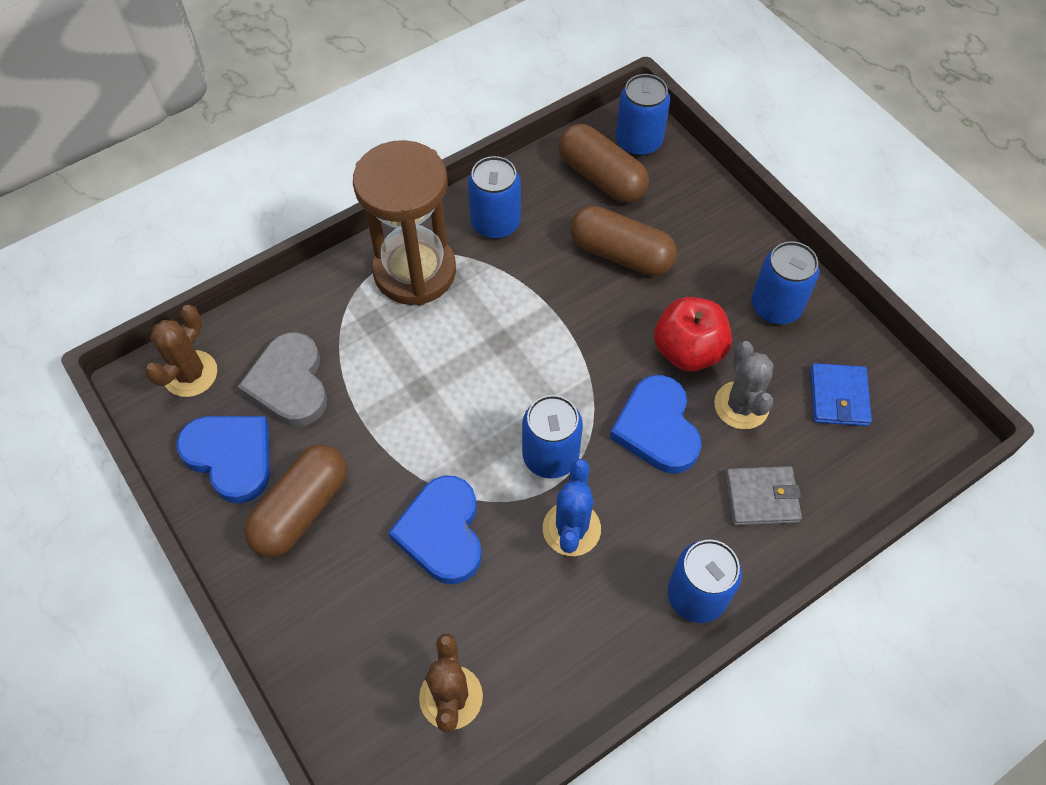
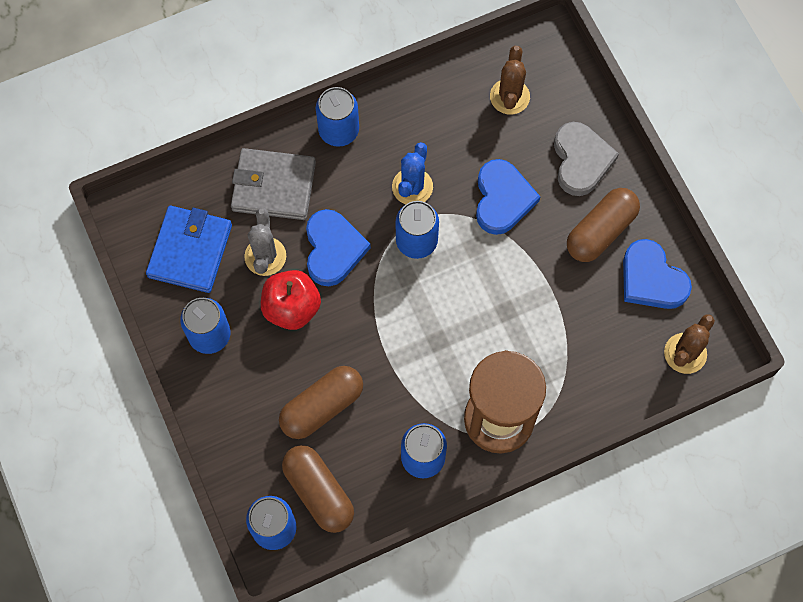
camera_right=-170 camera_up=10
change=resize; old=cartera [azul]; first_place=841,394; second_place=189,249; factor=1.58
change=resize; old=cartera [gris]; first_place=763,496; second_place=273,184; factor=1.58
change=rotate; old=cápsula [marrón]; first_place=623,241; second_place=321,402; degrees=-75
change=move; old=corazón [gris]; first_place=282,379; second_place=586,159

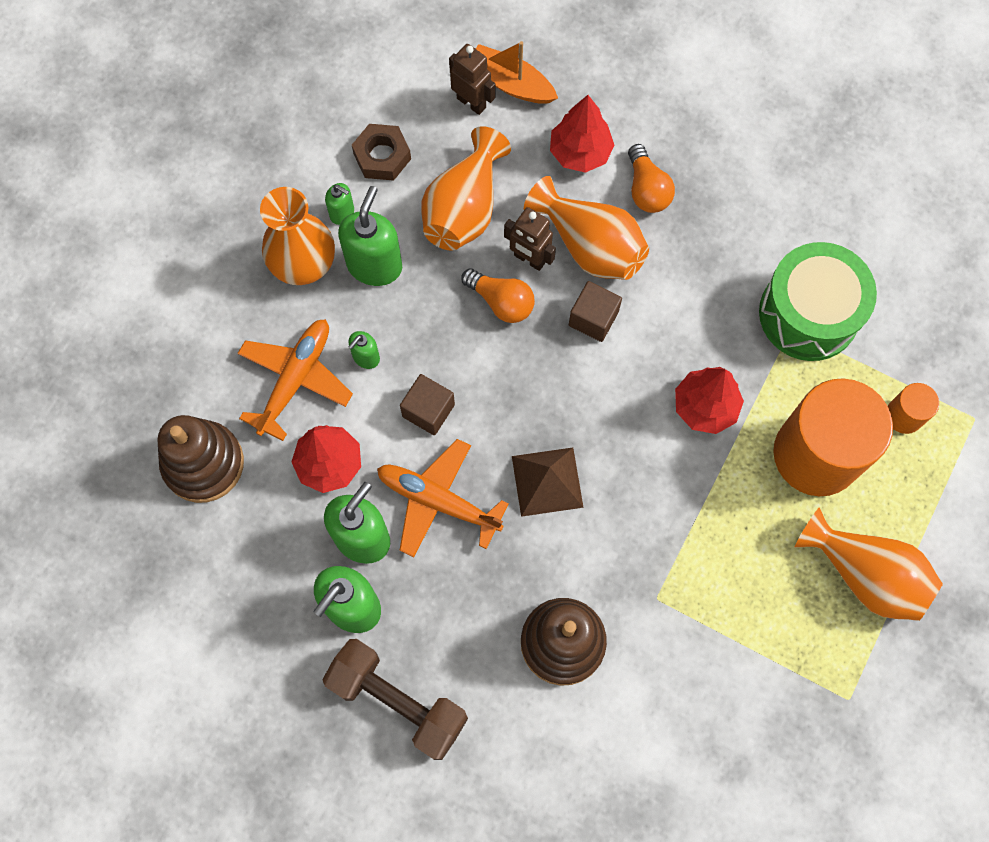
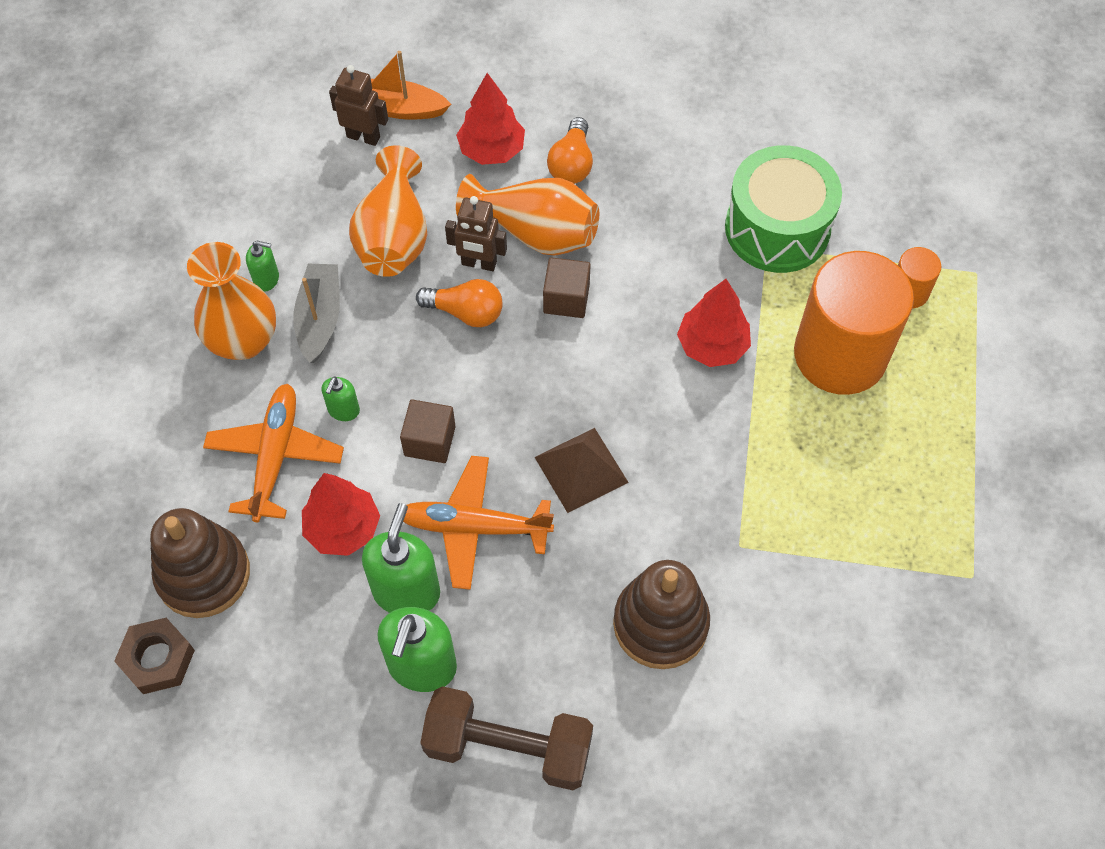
camera_right=-20 camera_up=-10
change=move; old=tuerca [marrón]; first_place=381,152; second_place=154,656
change=replace; old=dispensador de jabón [verde]; new=barco [gris]; first_place=370,236; second_place=316,313
change=rotate; old=bombilla [naranja]; first_place=651,178; second_place=570,150; degrees=45
change=delete; old=florero [naranja]; first_place=868,564

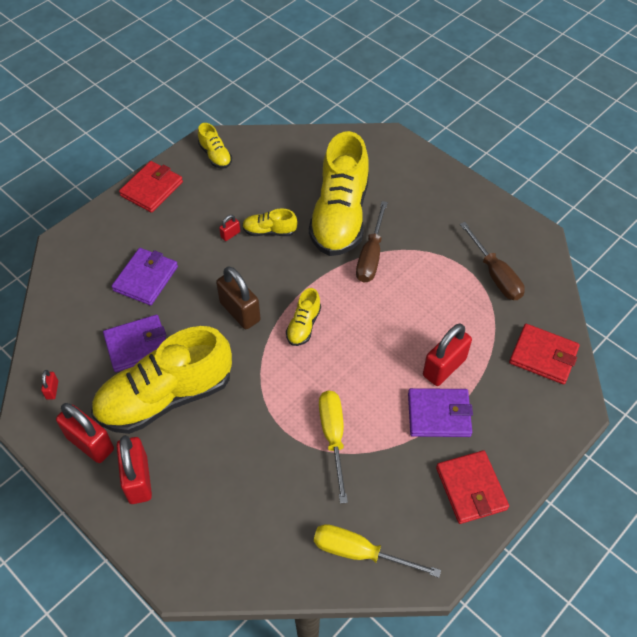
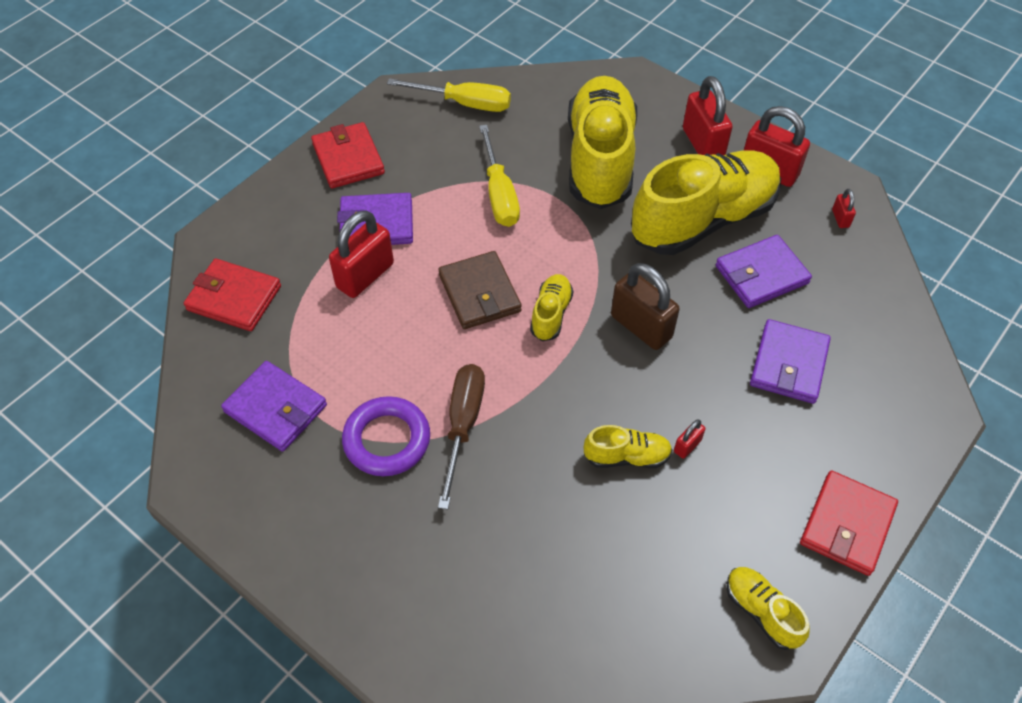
camera_right=175 camera_up=0
change=replace; old=destornillador [marrón]; new=cartera [morado]; first_place=492,261; second_place=274,406
change=insert; new=anillo [morado]; second_place=386,436
change=insert; new=cartera [marrón]; second_place=480,290
change=move; old=zapato [amarillo]; first_place=339,193; second_place=602,142

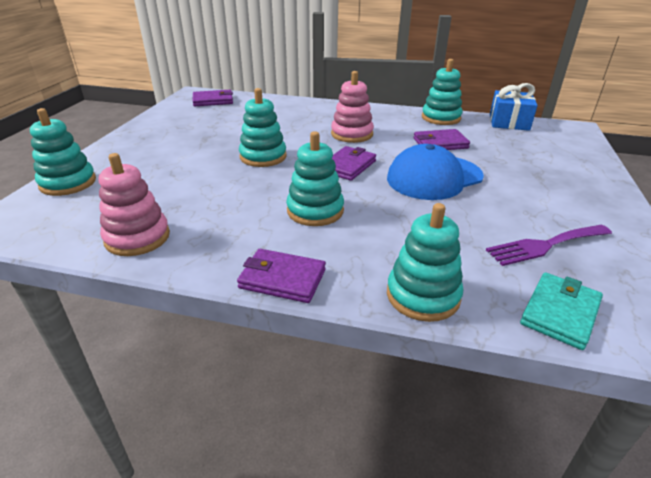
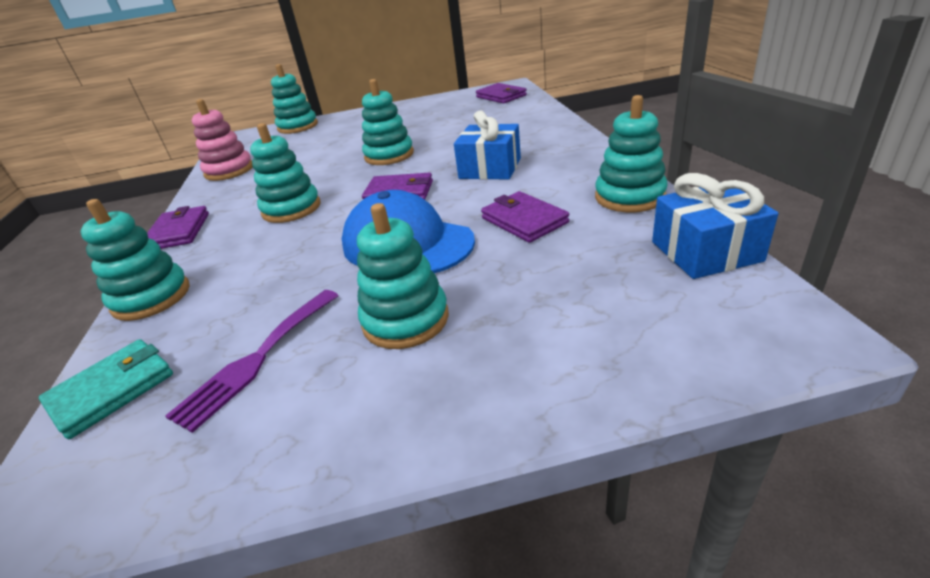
camera_right=70 camera_up=0
change=rotate; old=cartera [turquesa]; first_place=561,311; second_place=106,389; degrees=-60
change=rotate; old=tenedor [morado]; first_place=549,245; second_place=252,361; degrees=-105
change=insert; new=juguete apilable [turquesa]; second_place=403,276
change=replace; old=juguete apilable [rosa]; new=regalo [azul]; first_place=352,107; second_place=487,145

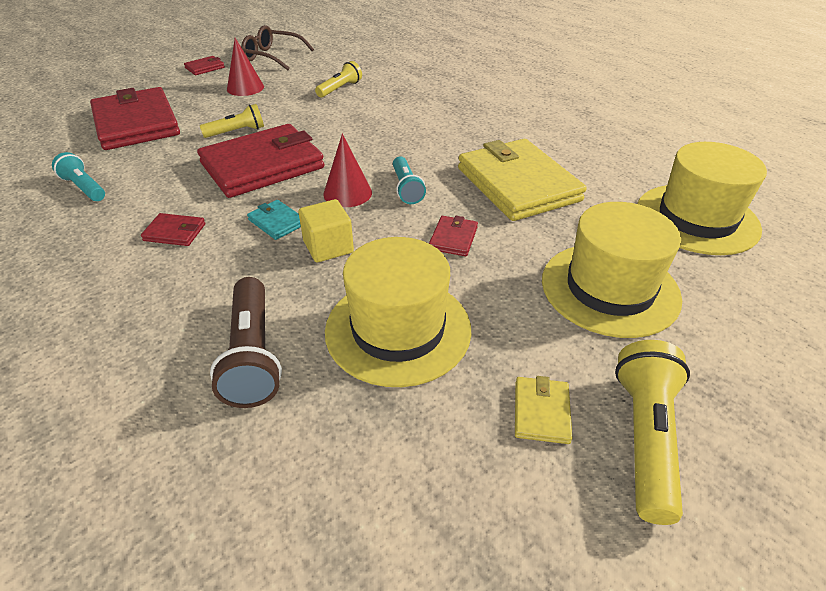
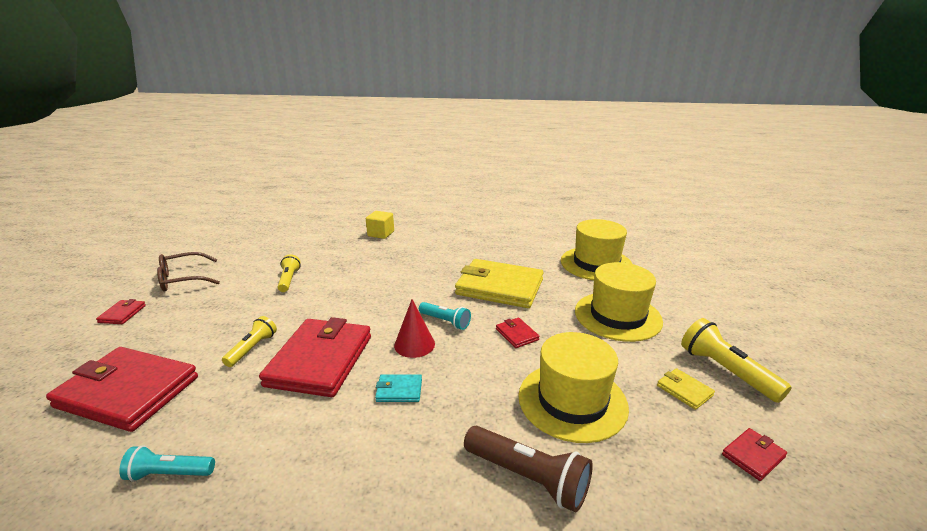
camera_right=-45 camera_up=-15
change=move; old=cubo [amarillo]; first_place=326,231; second_place=380,225
change=move; old=cartera [rojo]; first_place=173,229; second_place=754,454
change=delete; old=cono [rojo]; first_place=245,67

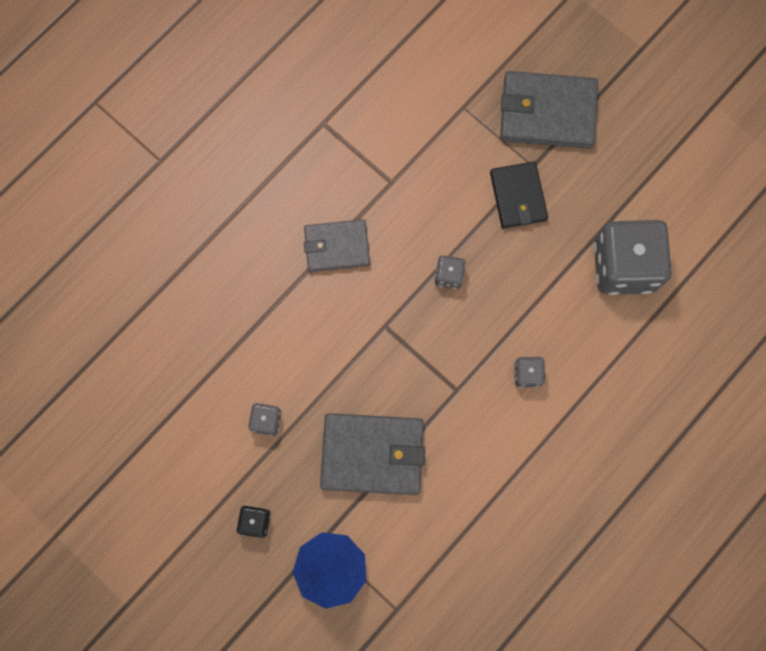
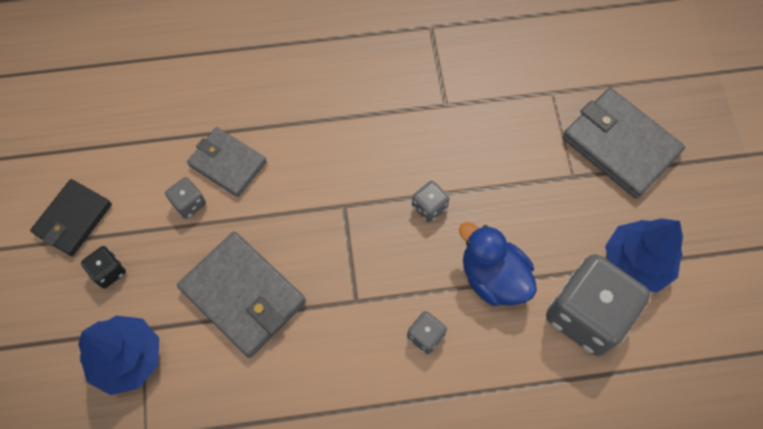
camera_right=40 camera_up=-10
change=move; old=cartera [negro]; first_place=519,195; second_place=71,217
change=move; old=cartera [gris]; first_place=337,245; second_place=227,162
change=insert; new=pato [azul]; second_place=498,264
change=insert; new=árbol [azul]; second_place=644,255

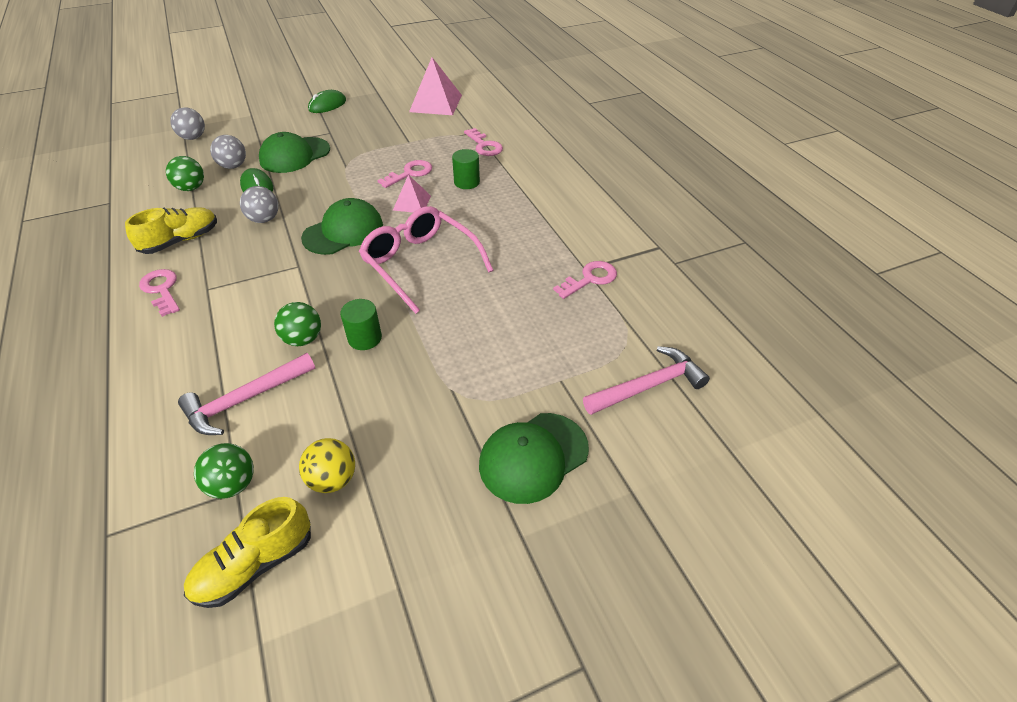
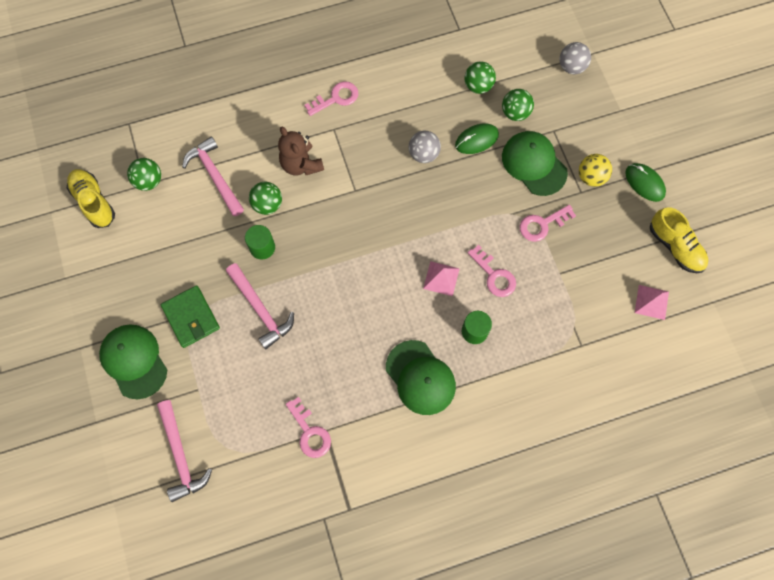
camera_right=95 camera_up=25
change=insert; new=cartera [verde]; second_place=190,316
change=insert; new=martillo [rosa]; second_place=260,306
change=insert; new=osito [marrón]; second_place=301,151
change=move; old=gorra [verde]; first_place=342,226; second_place=421,377
change=recolor; old=pelota [gris]; new=pelota [verde]; first_place=228,152; second_place=518,105
change=move; old=llave [rosa]; first_place=483,142; second_place=548,223
change=move; old=pelota [amarillo]; first_place=327,465; second_place=595,170
change=resize; old=pirámide [rosa]; first_place=435,86; second_place=652,302; factor=0.57
change=move; old=zapato [amarillo]; first_place=171,230; second_place=679,240
change=delete; old=gafas [rosa]; first_place=426,260

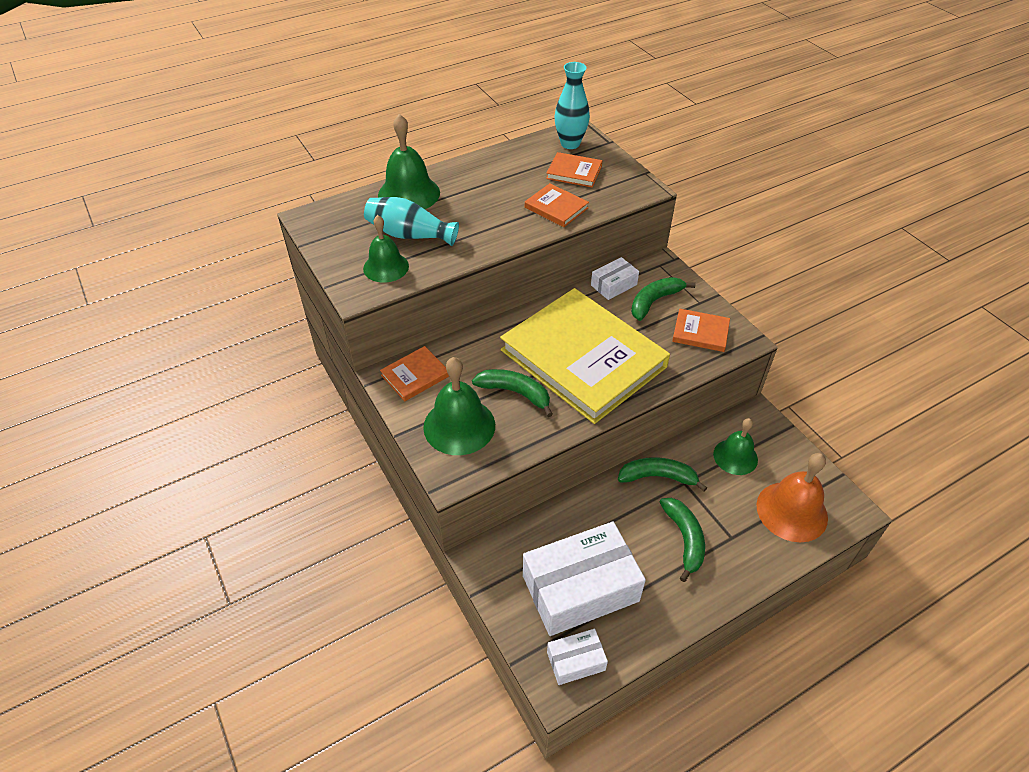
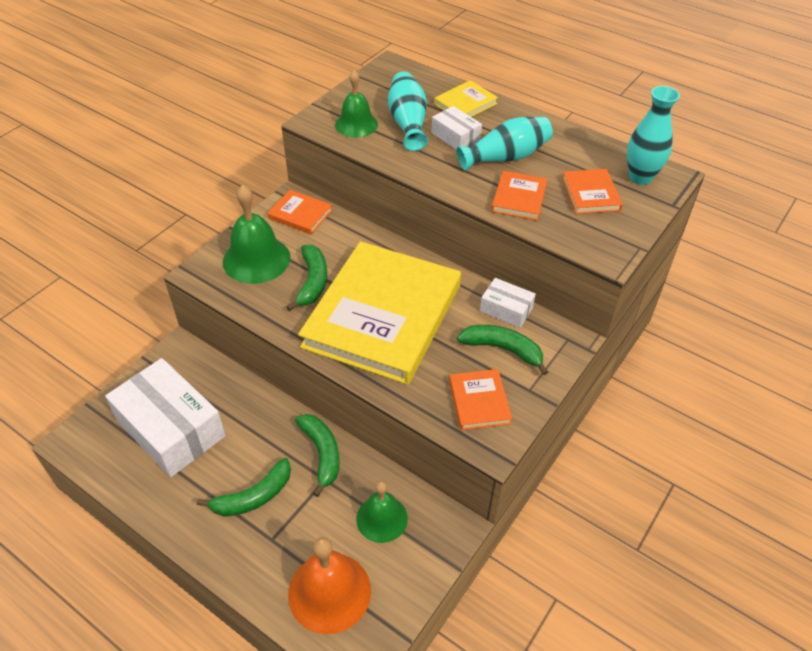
camera_right=65 camera_up=0
change=move; old=caja [blanco]; first_place=577,657; second_place=457,127
change=replace; old=campana [verde]; new=libro [amarillo]; first_place=409,161; second_place=466,98
change=insert; new=florero [turquesa]; second_place=504,144

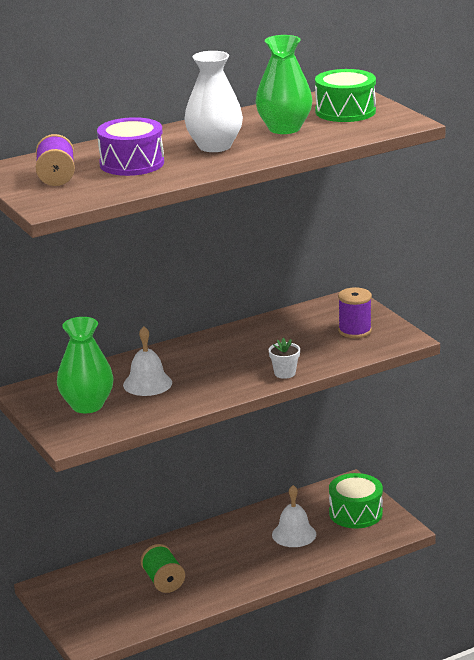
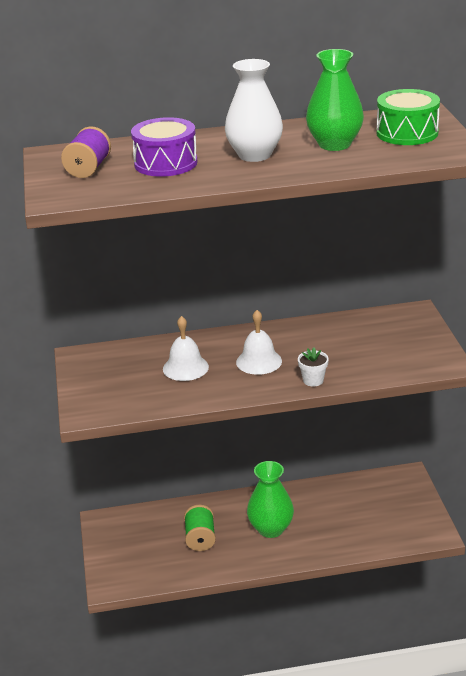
camera_right=20 camera_up=5
change=move; old=campana [blanco]; first_place=294,516; second_place=259,342
change=move; old=florero [verde]; first_place=85,365; second_place=270,499
change=delete; old=tambor [verde]; first_place=356,500
change=delete; old=carrete [morado]; first_place=355,312

